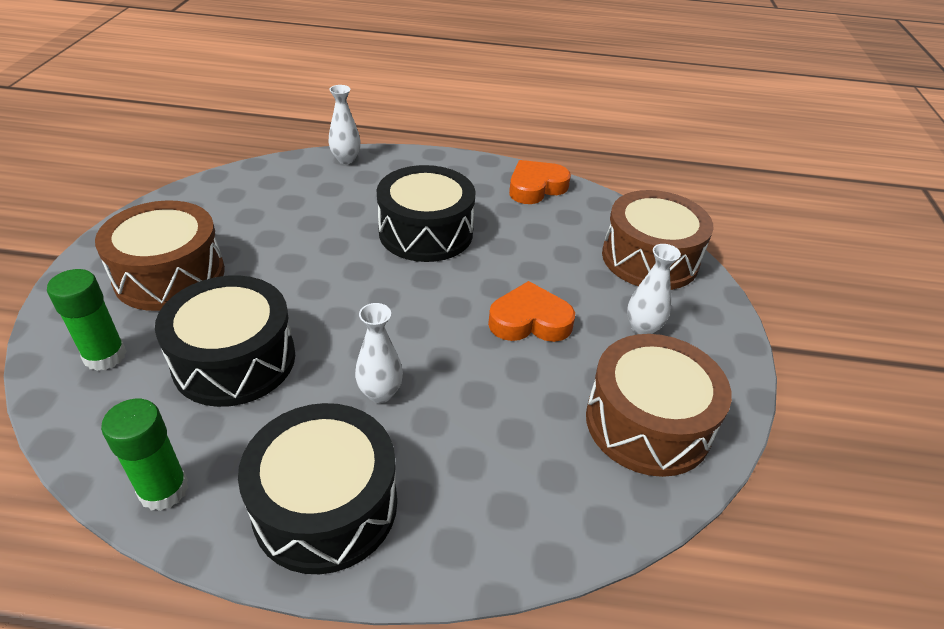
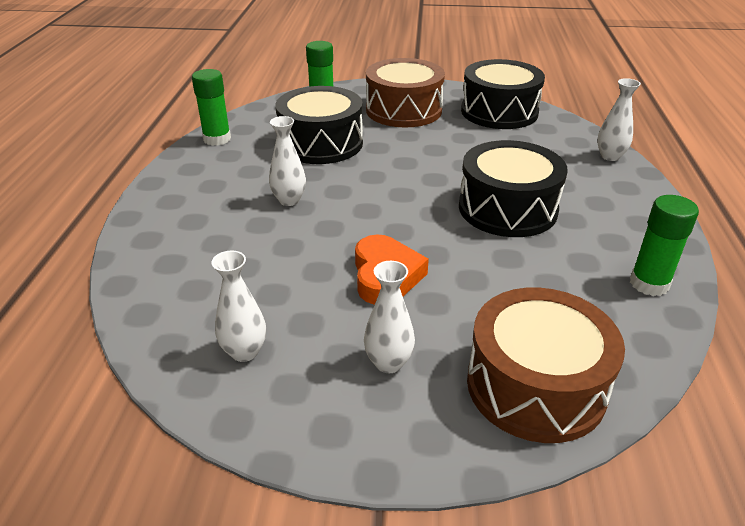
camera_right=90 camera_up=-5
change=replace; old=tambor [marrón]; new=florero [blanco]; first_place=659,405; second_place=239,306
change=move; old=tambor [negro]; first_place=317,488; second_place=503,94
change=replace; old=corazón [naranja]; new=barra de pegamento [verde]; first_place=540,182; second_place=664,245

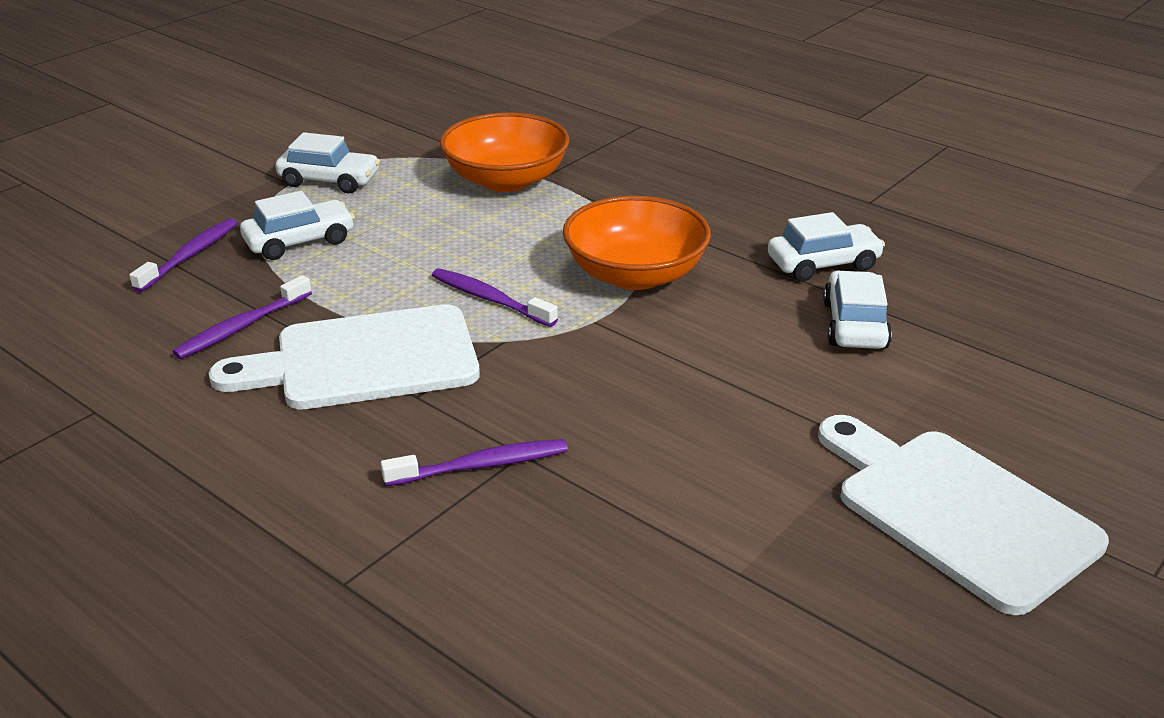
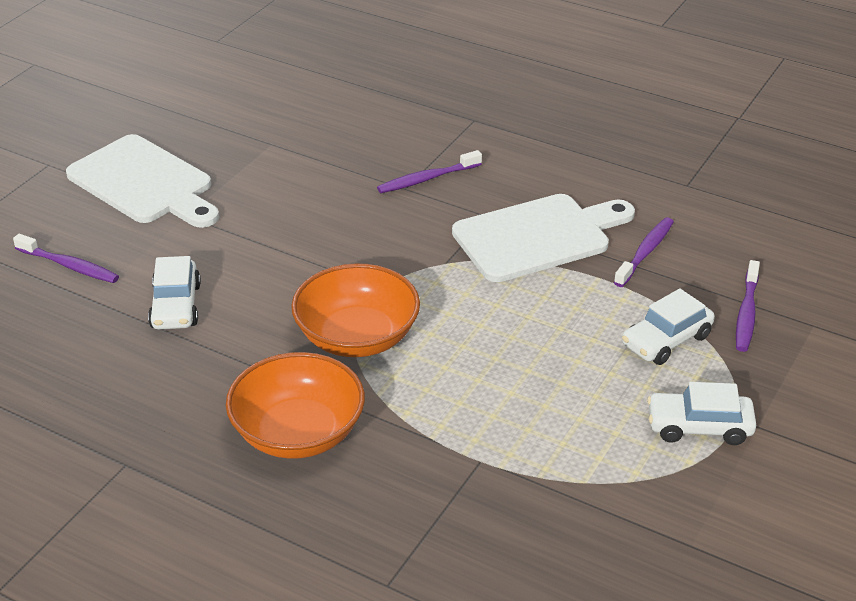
camera_right=170 camera_up=5
change=move; old=cepillo de dientes [morado]; first_place=495,297; second_place=66,258
change=move; old=cuenco [naranja]; first_place=505,152; second_place=295,405
change=delete; old=coche [blanco]; first_place=826,246

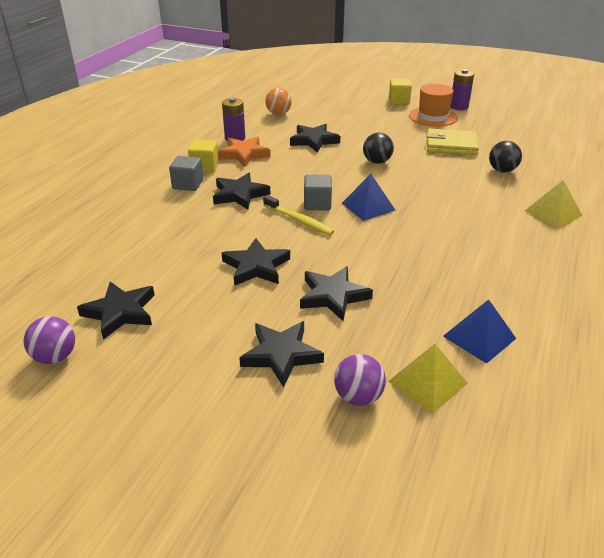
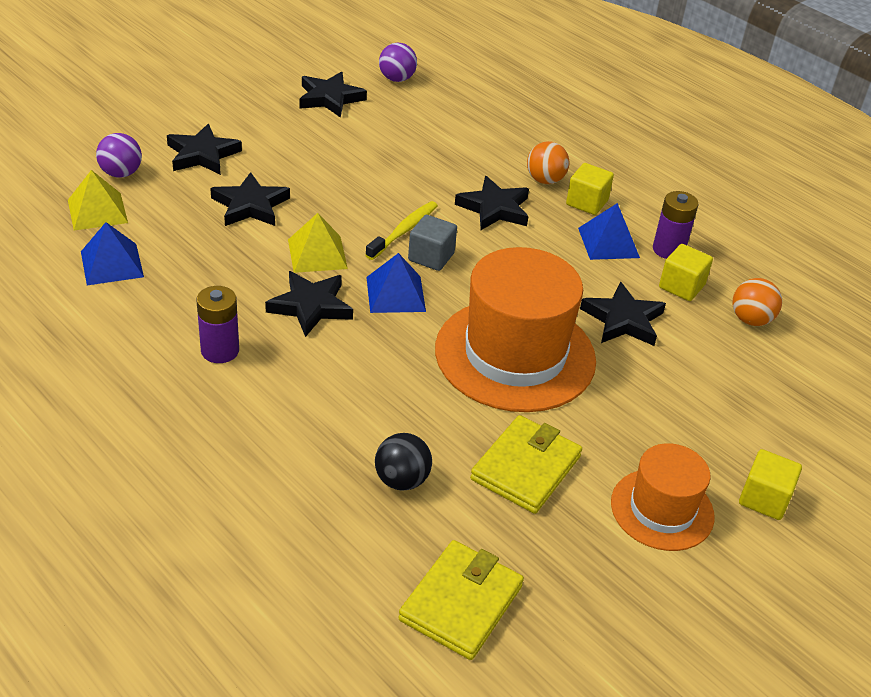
camera_right=110 camera_up=5
change=move; old=pila [morado]; first_place=462,89; second_place=217,324
change=move; old=estrella [negro]; first_place=256,262; second_place=309,304
change=move; old=pirámide [amarillo]; first_place=554,204; second_place=318,243
change=rotate; old=cepillo de dientes [amarillo]; first_place=298,215; second_place=401,230; degrees=150
change=move; old=pelota [morado]; first_place=49,340; second_place=398,62
change=insert; new=cartera [amarillo]; second_place=461,600
change=replace; old=pelota [negro]; new=sombrero [naranja]; first_place=378,148; second_place=515,329
change=replace; old=cubo [gris]; new=pelota [naranja]; first_place=186,173; second_place=548,162
change=replace; old=estrella [naranja]; new=pirámide [azul]; first_place=244,151; second_place=609,231
change=insert; new=cubo [amarillo]; second_place=686,272

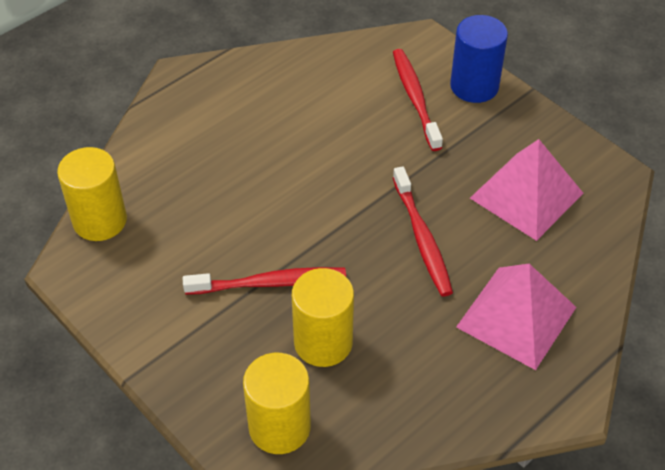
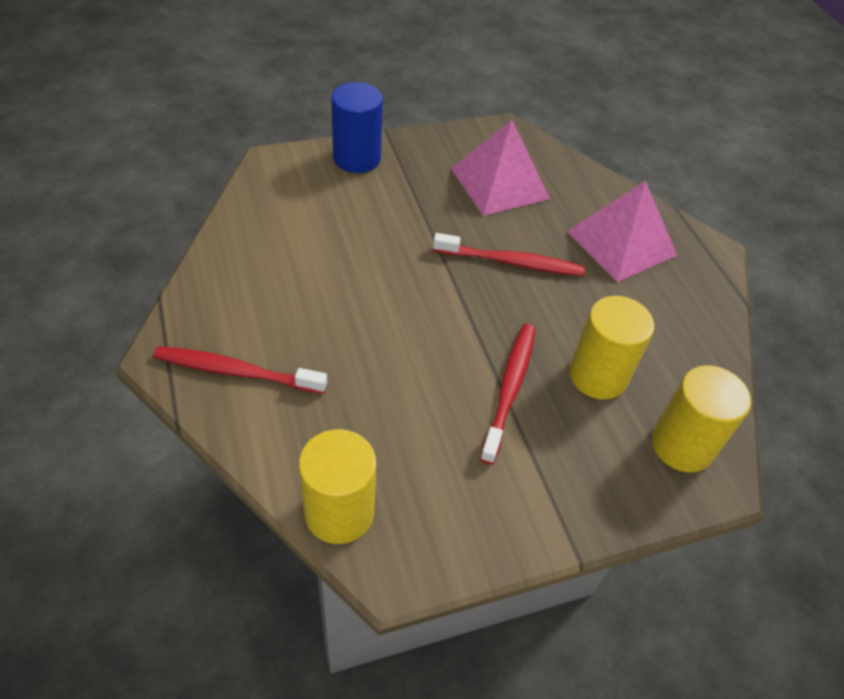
camera_right=-70 camera_up=0
change=move; old=cepillo de dientes [rojo]; first_place=418,100; second_place=240,370

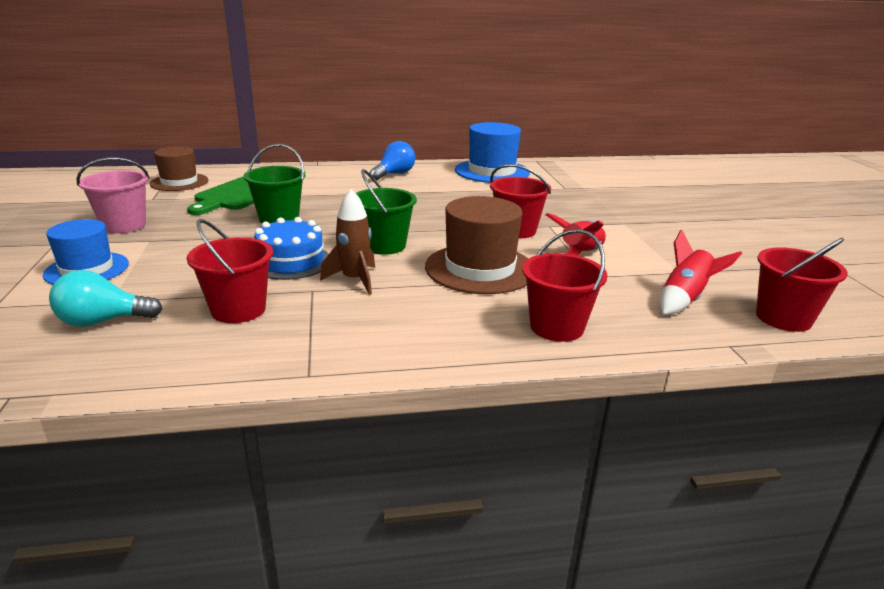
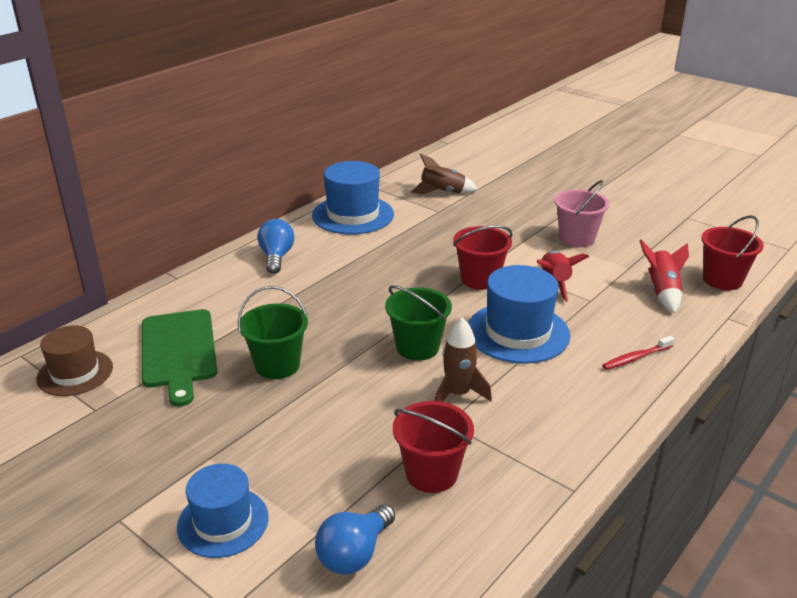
camera_right=-40 camera_up=5
change=recolor; old=bombilla [turquesa]; new=bombilla [azul]; first_place=105,298; second_place=355,539
change=insert; new=cohete [marrón]; second_place=444,174
change=recolor; old=sombrero [marrón]; new=sombrero [azul]; first_place=476,245; second_place=519,314
change=move; old=balde [rosa]; first_place=112,195; second_place=582,213
change=replace; old=balde [rojo]; new=cepillo de dientes [rojo]; first_place=565,285; second_place=638,353
change=delete; old=tarta [azul]; first_place=291,248

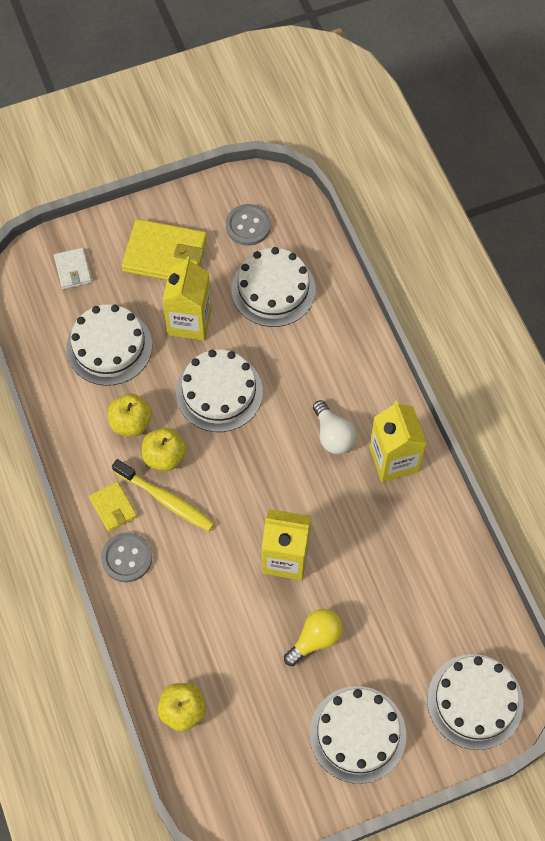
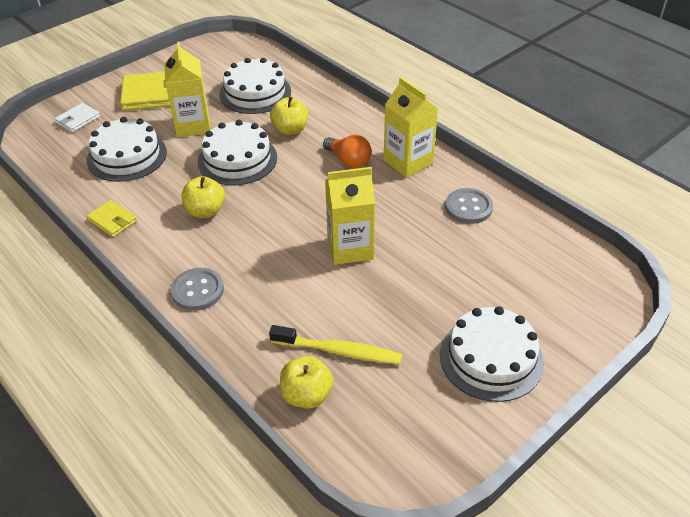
camera_right=-20 camera_up=-20
change=rotate; old=cartera [blanco]; first_place=73,268; second_place=77,117; degrees=75
change=move; old=cartera [amarillo]; first_place=113,506; second_place=112,218
change=move; old=cepillo de dientes [amarillo]; first_place=163,495; second_place=335,344
change=move; old=manzana [amarillo]; first_place=130,415; second_place=289,116
change=recolor; old=bombilla [blanco]; new=bombilla [naranja]; first_place=334,427; second_place=347,151
change=move; old=botón [gris]; first_place=248,225; second_place=469,206
change=delete; old=bombilla [amarillo]; first_place=313,637
change=delete; old=tarta [blanco]; first_place=475,702

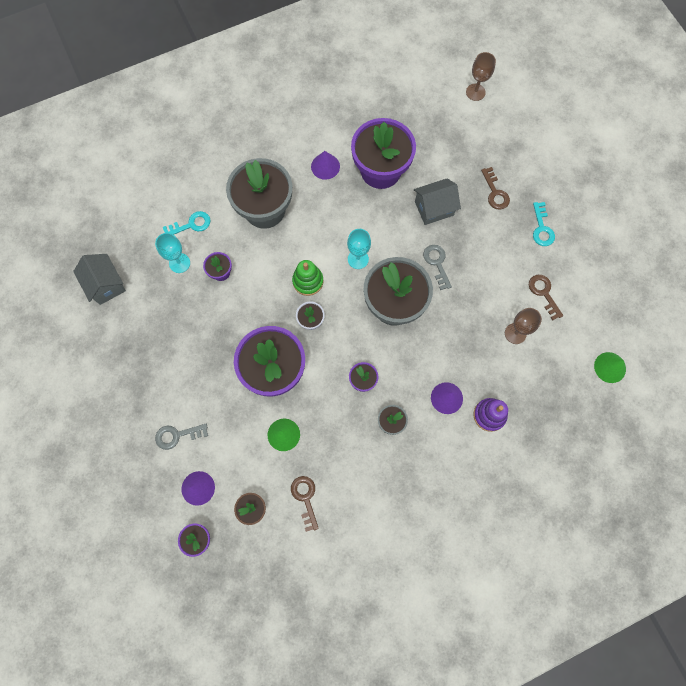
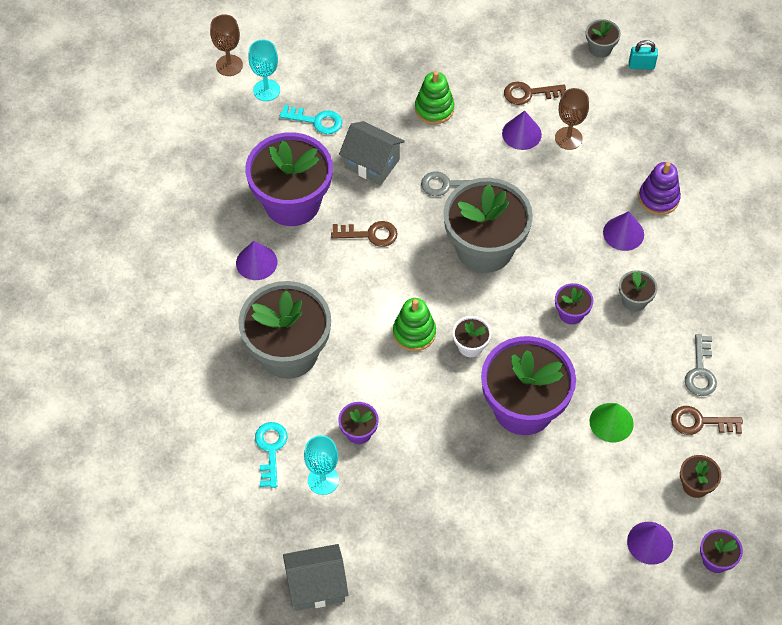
camera_right=-70 camera_up=-15
change=move; old=copa [turquesa]; first_place=359,249; second_place=264,70
change=move; old=llave [turquesa]; first_place=544,224; second_place=311,119
change=move; old=llave [marrón]; first_place=495,188; second_place=364,234
change=rotate; old=casa [gris]; first_place=437,201; second_place=372,153; degrees=-60
change=insert; new=juguete apilable [verde]; second_place=434,97
change=insert; new=cono [morado]; second_place=522,130
change=insert; new=maceta [gris]; second_place=603,38
change=replace; old=cono [verde]; new=candado [turquesa]; first_place=610,367; second_place=643,55
change=move; old=llave [gris]; first_place=181,437; second_place=701,365

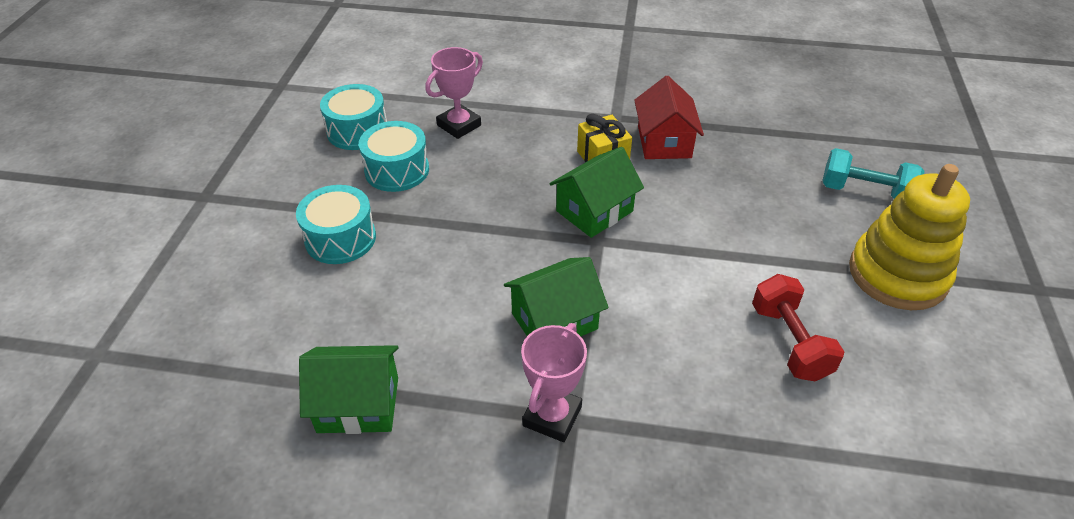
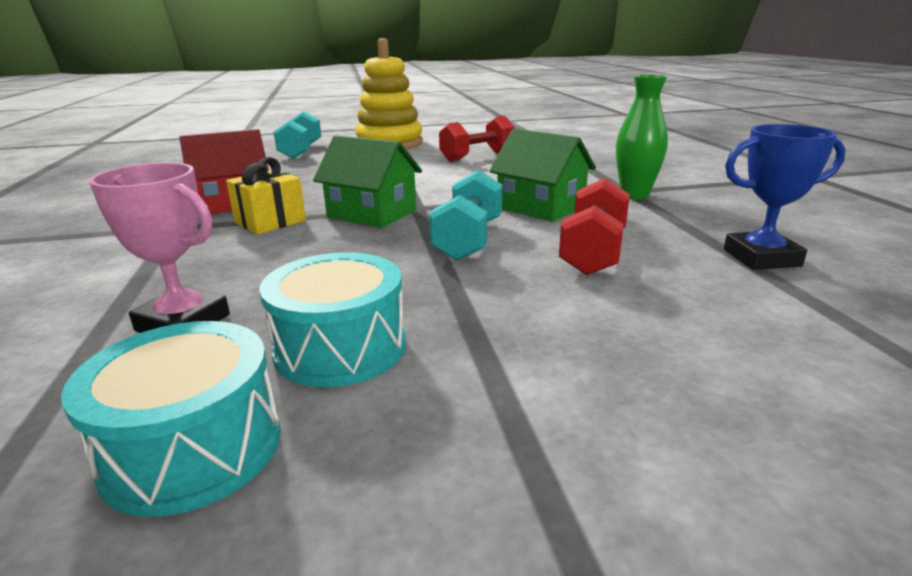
camera_right=-110 camera_up=-20
change=insert; new=mancuerna [turquesa]; second_place=465,215
change=insert; new=mancuerna [rojo]; second_place=594,226
change=replace; old=trofeo [rosa]; new=florero [verde]; first_place=554,382; second_place=642,137
change=replace; old=casa [verde]; new=trofeo [azul]; first_place=349,389; second_place=785,197
change=delete; old=tambor [turquesa]; first_place=336,224

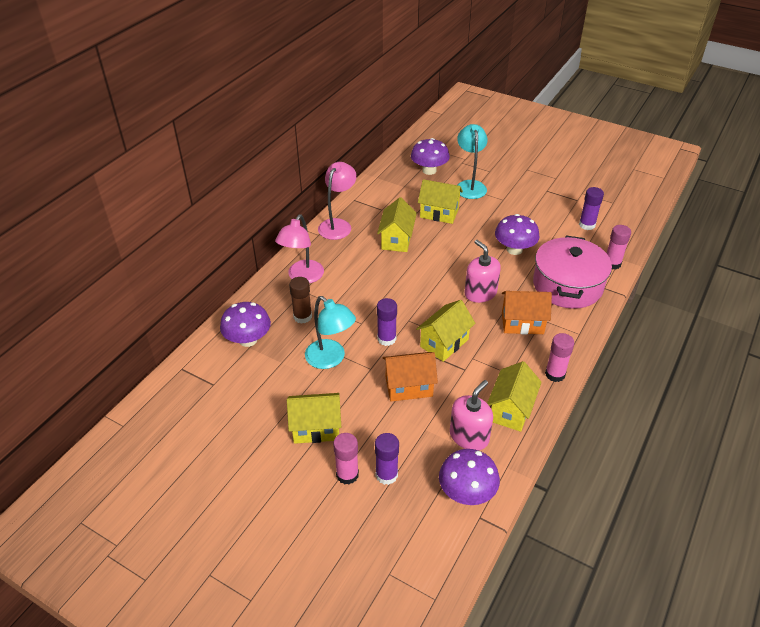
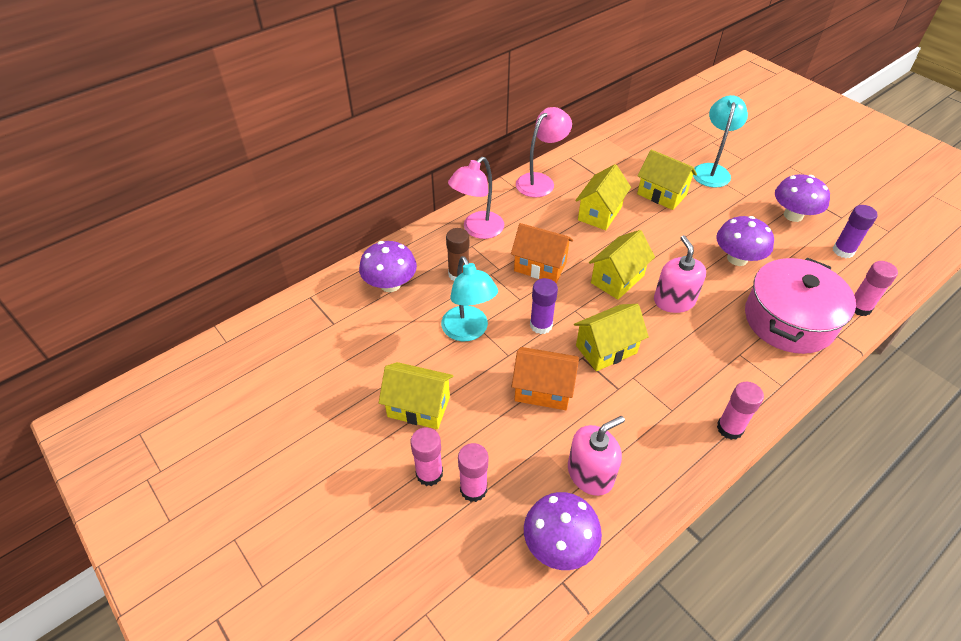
camera_right=20 camera_up=5
change=recolor; old=barra de pegamento [morado]; new=barra de pegamento [rosa]; first_place=387,459; second_place=473,472
change=move; old=casa [naranja]; first_place=527,313; second_place=542,253
change=move; old=casa [amarillo]; first_place=514,396; second_place=622,265
change=move; old=seta [morado]; first_place=430,156; second_place=802,198

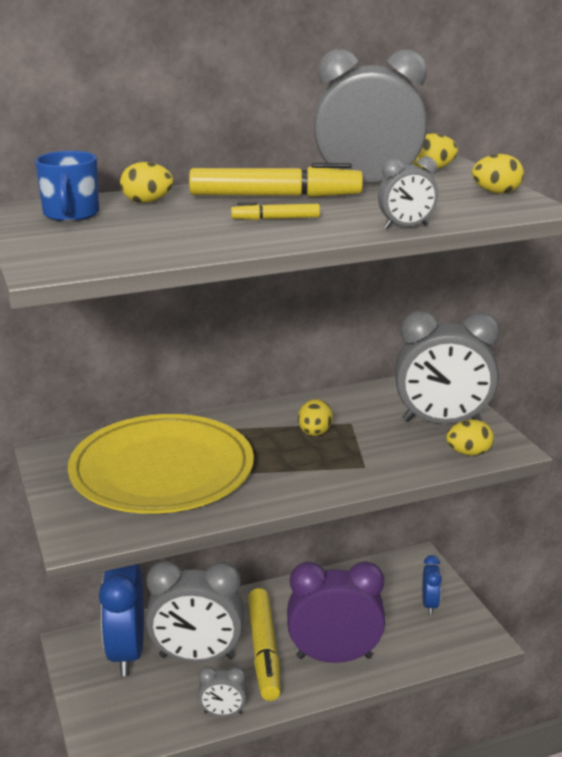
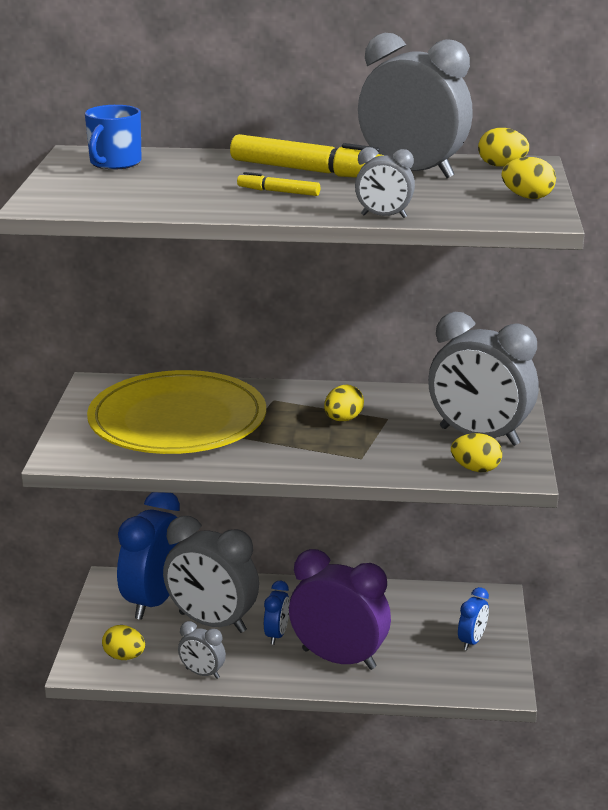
camera_right=25 camera_up=0
change=move; old=huevo [amarillo]; first_place=146,182; second_place=123,642
change=replace; old=rotulador [amarillo]; new=despertador [azul]; first_place=264,644; second_place=277,613

